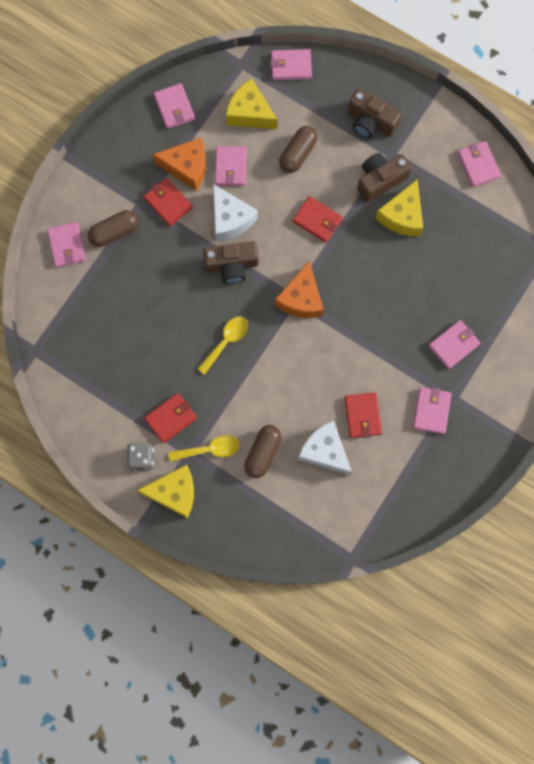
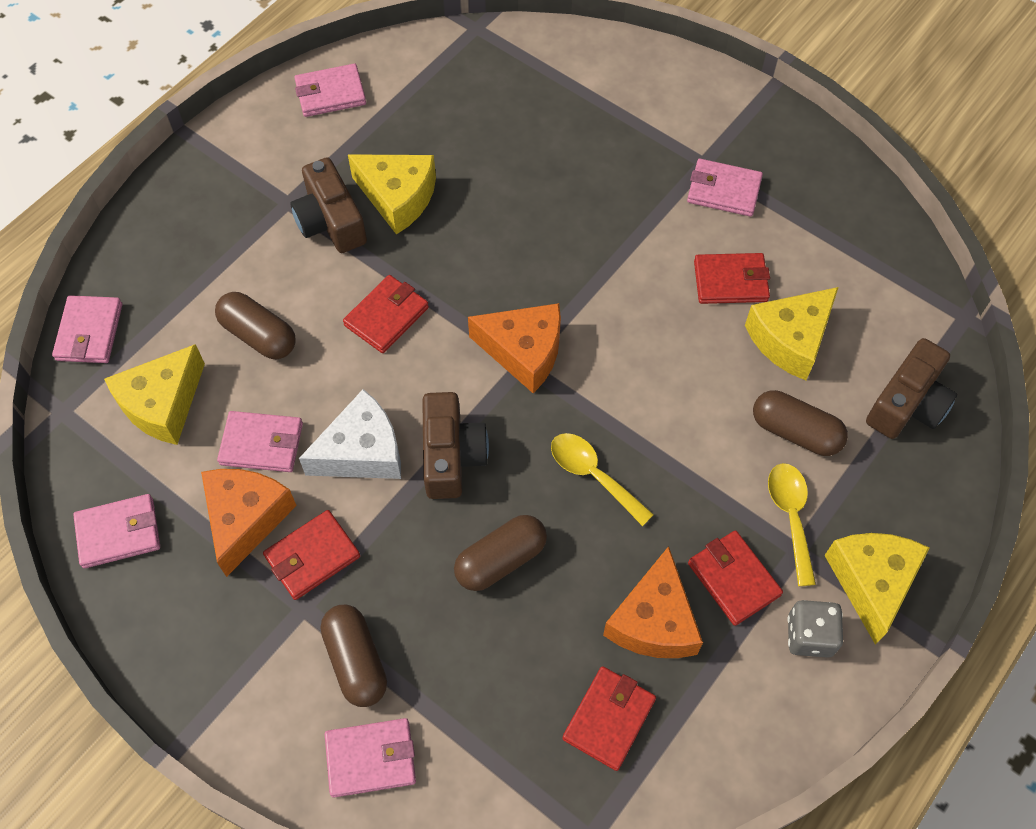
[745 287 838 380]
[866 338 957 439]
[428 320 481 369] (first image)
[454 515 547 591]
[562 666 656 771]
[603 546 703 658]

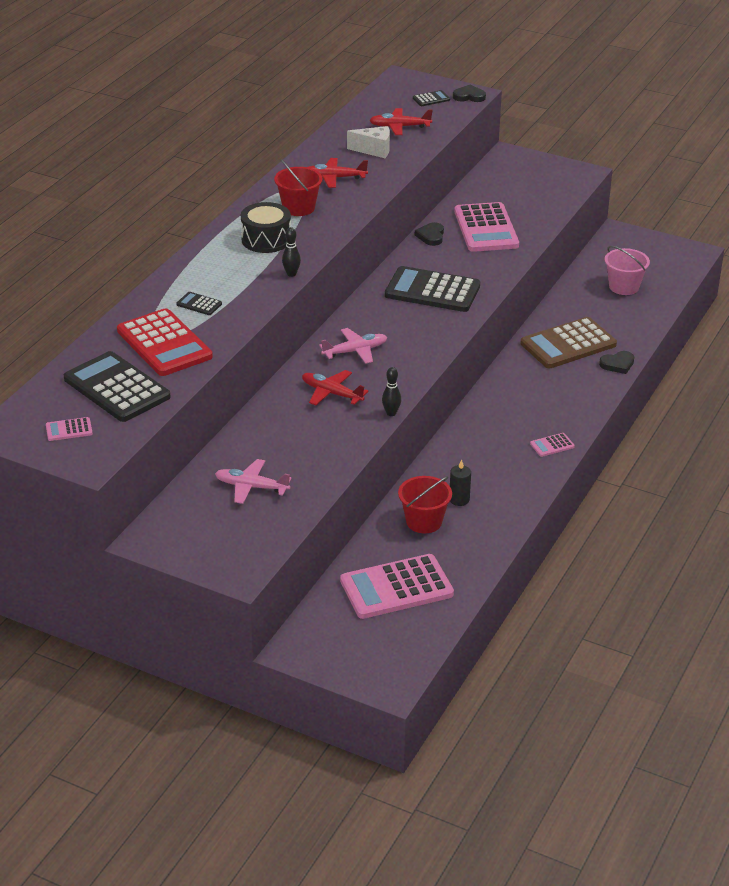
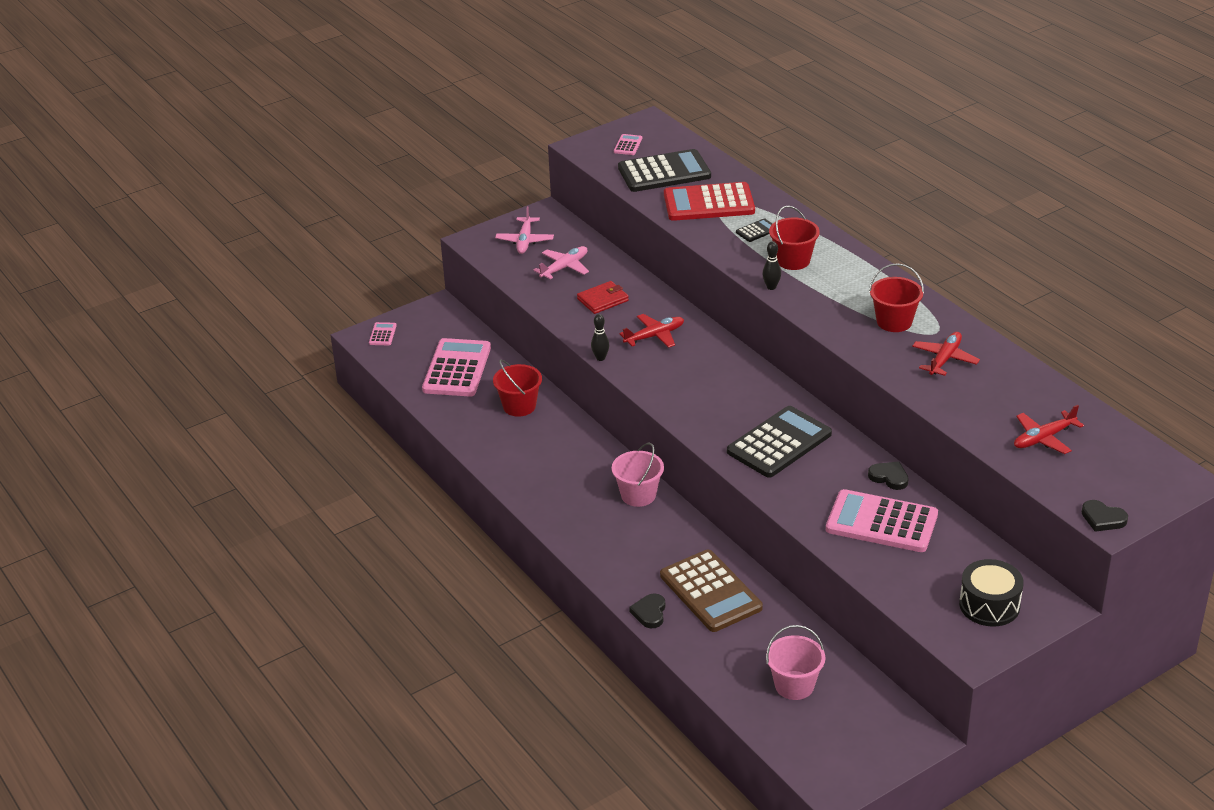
[959 559 1024 626]
[495 206 554 254]
[347 126 390 158] (first image)
[1014 405 1084 454]
[413 90 450 106] (first image)
[450 459 471 506] (first image)
[1082 500 1128 532]
[660 549 763 632]
[369 322 397 345]
[577 281 629 314]
[612 443 664 507]
[769 206 820 270]

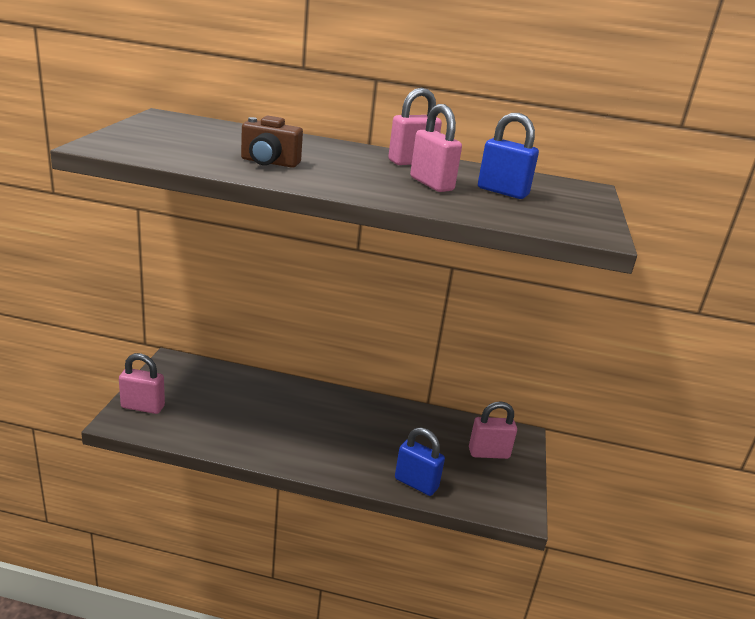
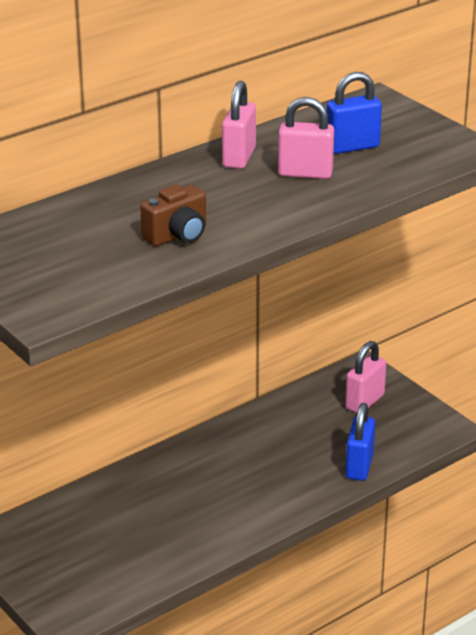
[119 353 165 414] (first image)
[345 403 375 481]

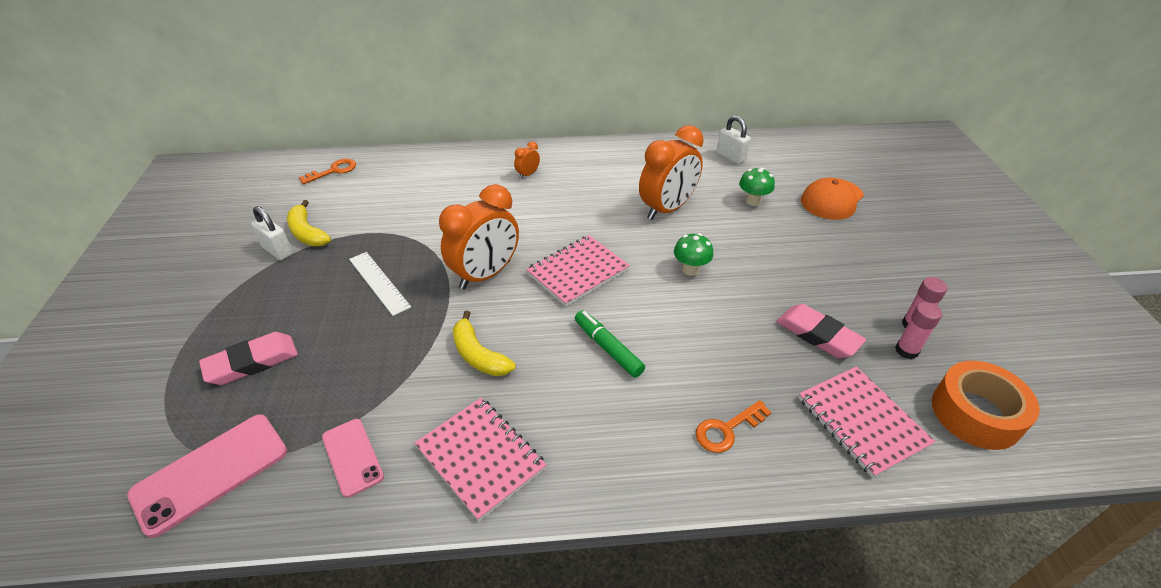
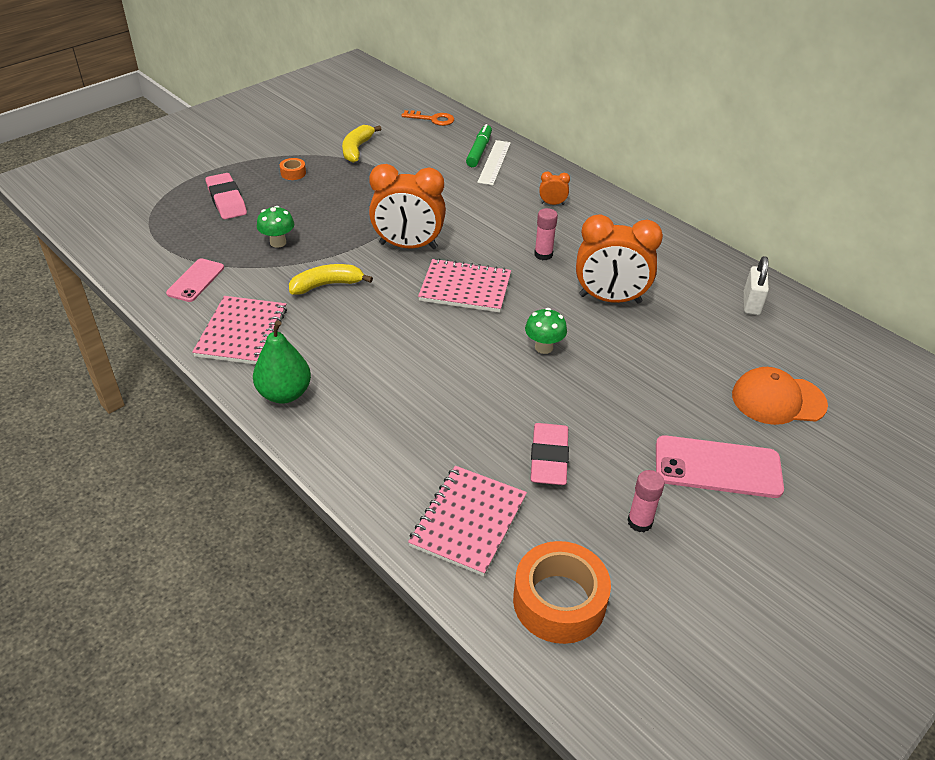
[656 435 784 498]
[206 173 247 219]
[251 206 293 260] (first image)
[477 140 511 185]
[289 264 373 295]
[466 124 492 167]
[696 400 772 453] (first image)
[257 206 294 248]
[534 208 558 260]
[253 320 311 404]
[280 158 306 180]

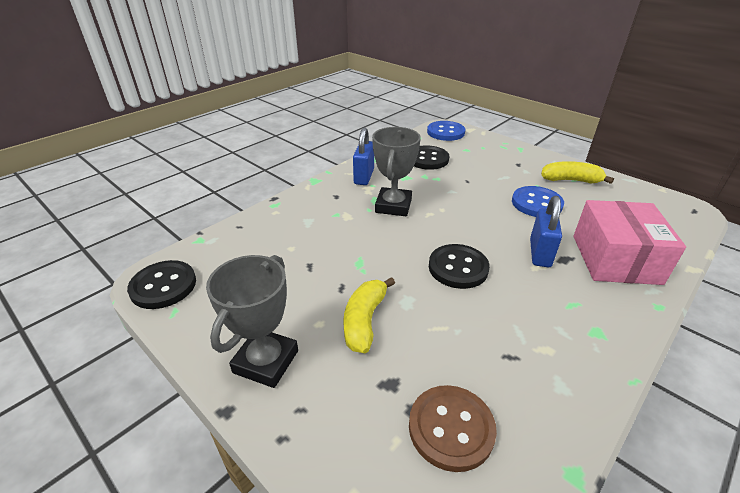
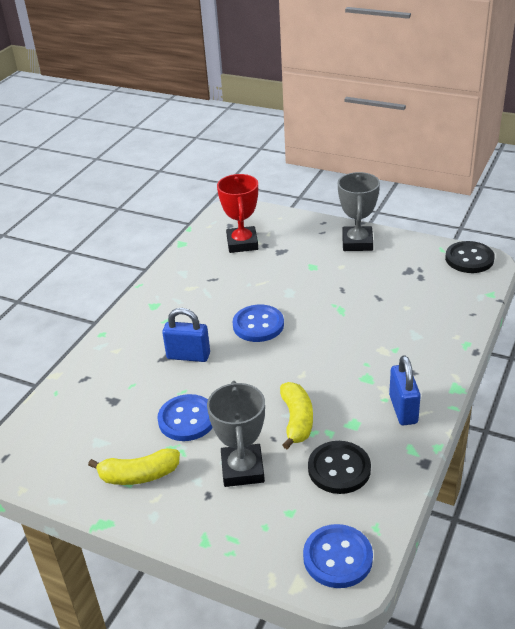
[280 382 313 449]
[207 381 265 487]
[217 174 258 253]
[233 305 284 342]
[162 308 210 362]
[573 200 686 285] (first image)

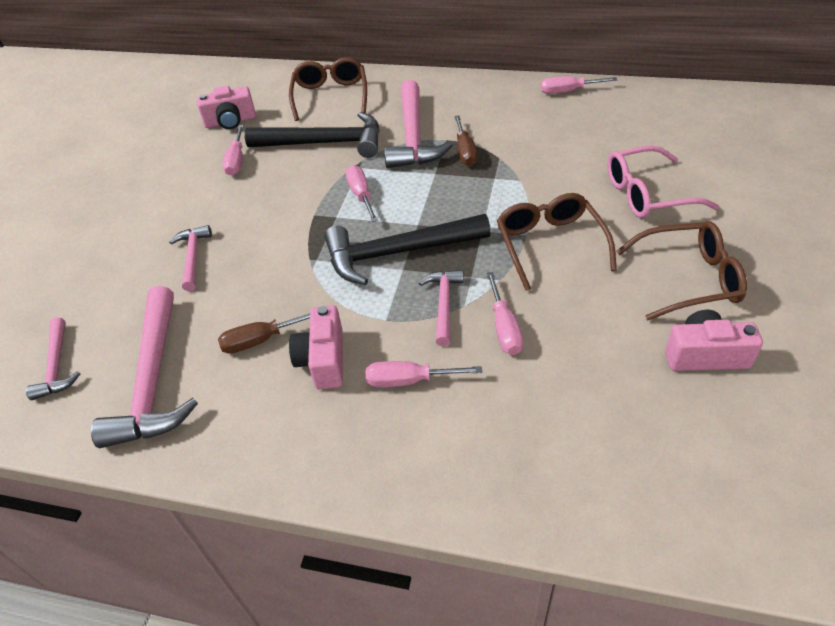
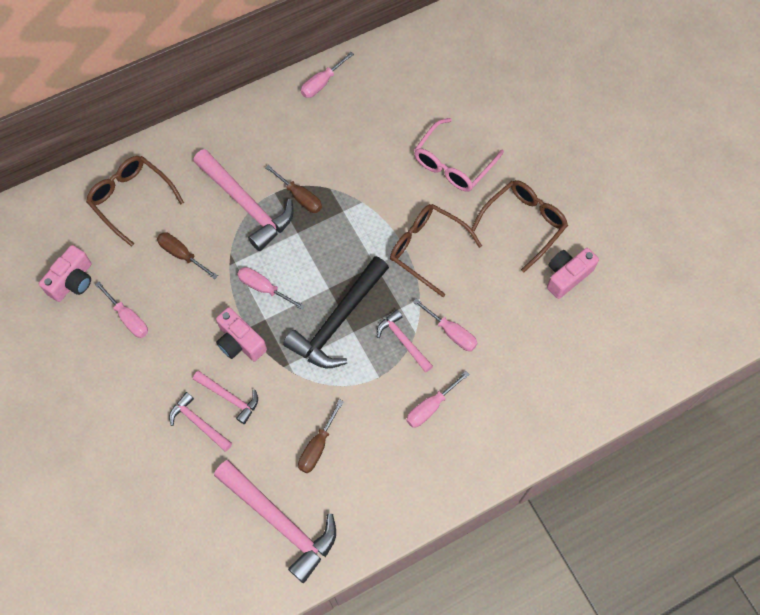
[193 371 258 424]
[157 232 218 279]
[216 307 267 361]

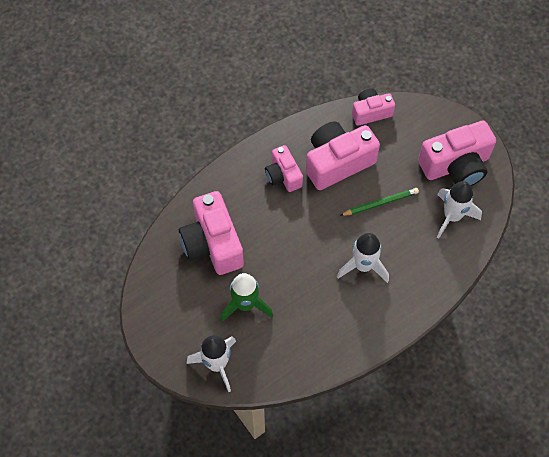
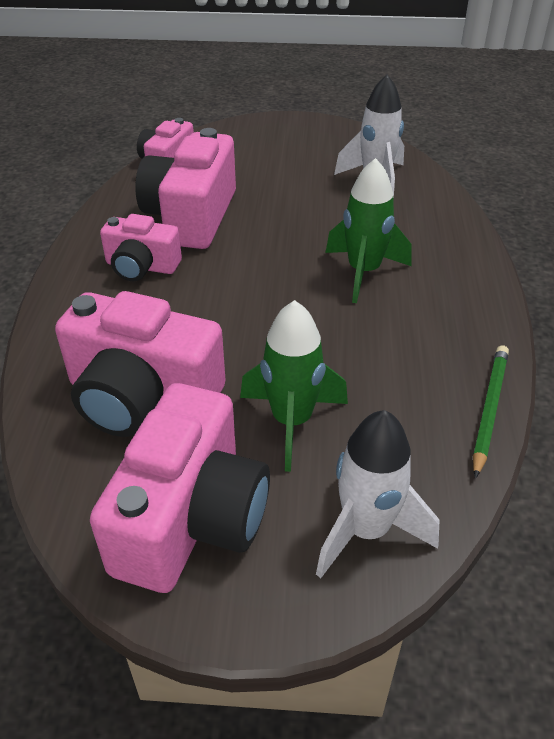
[325 158 412 303]
[473 345 509 479]
[90 383 270 593]

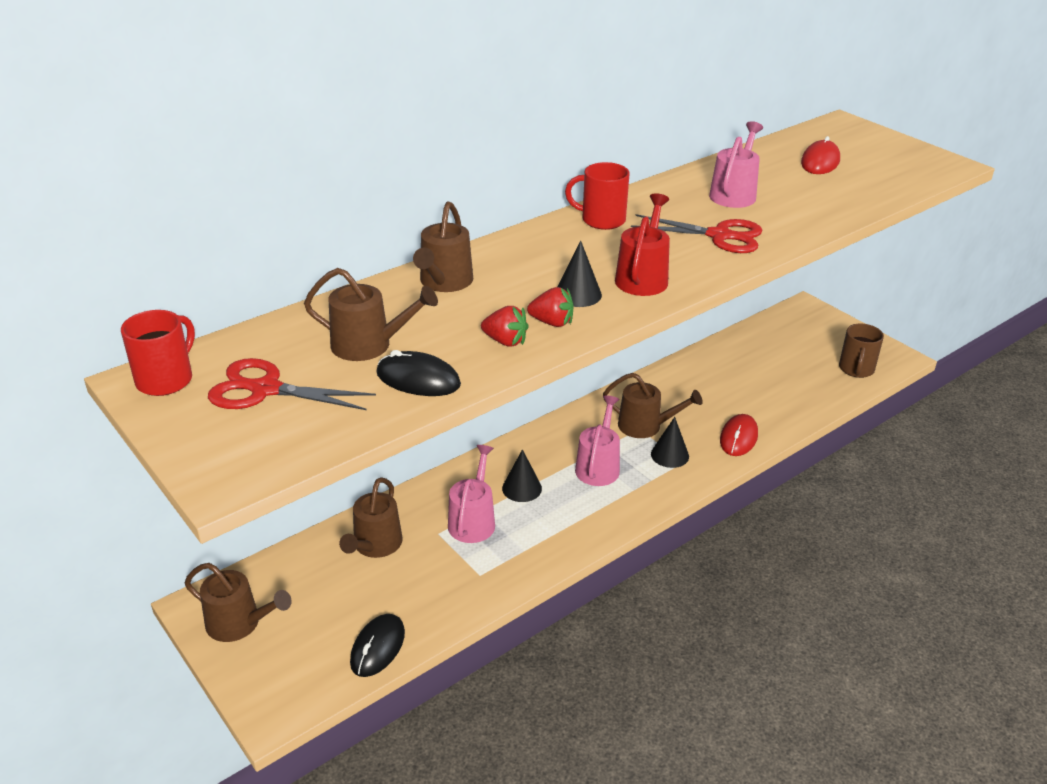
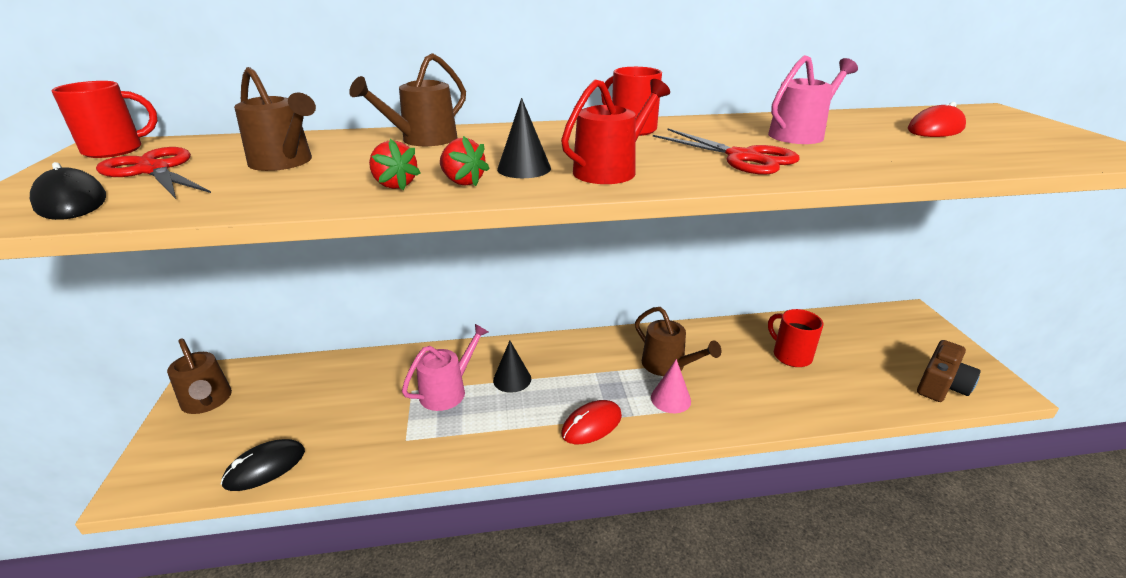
[339 477 403 558] (first image)
[30 162 106 220]
[575 395 620 486] (first image)
[651 359 691 413]
[561 400 622 444]
[917 340 981 402]
[768 309 823 367]

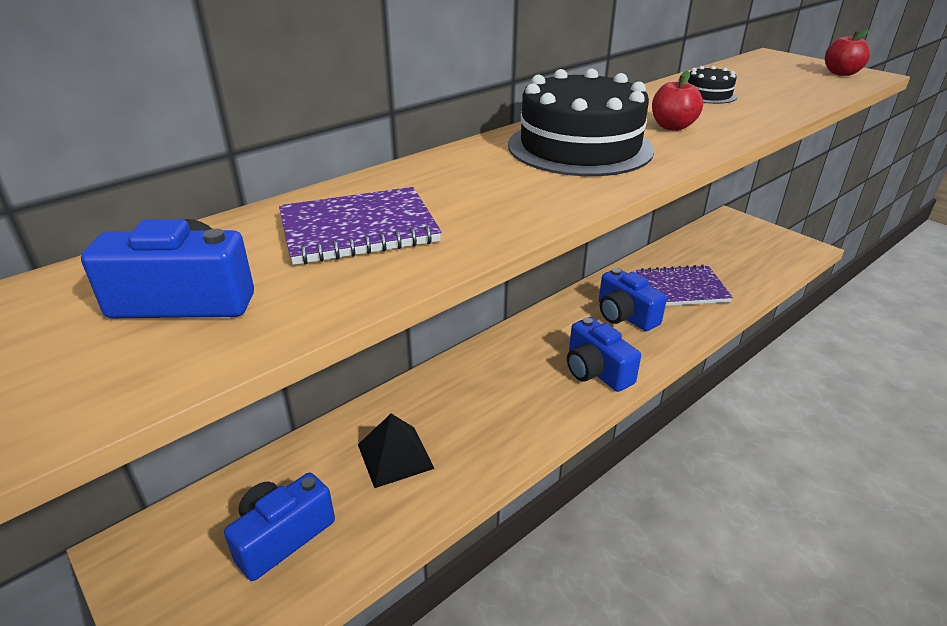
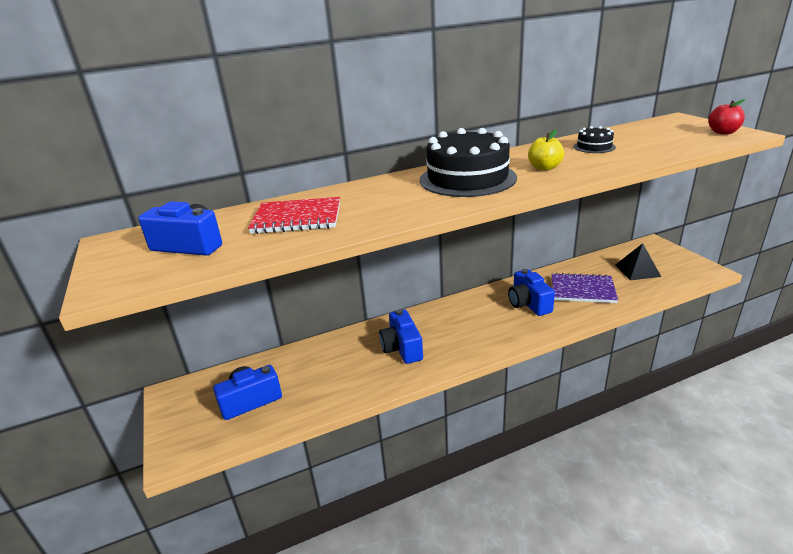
[248 197 340 234]
[615 243 661 280]
[379 309 423 364]
[528 130 564 171]

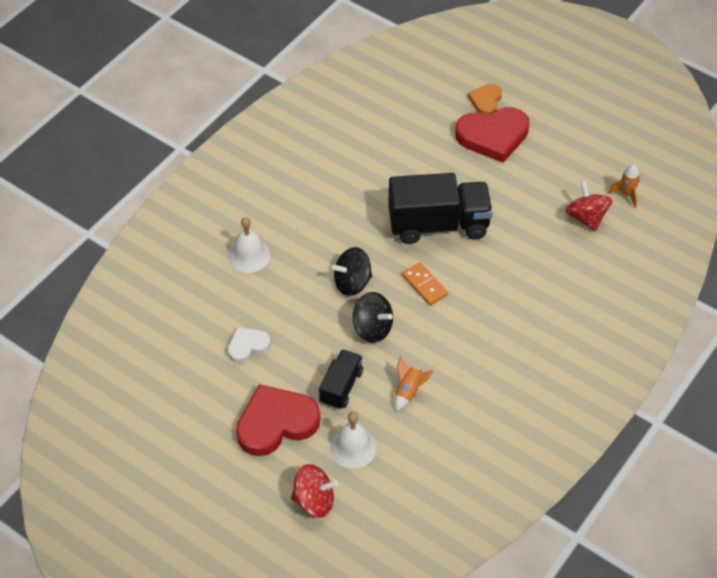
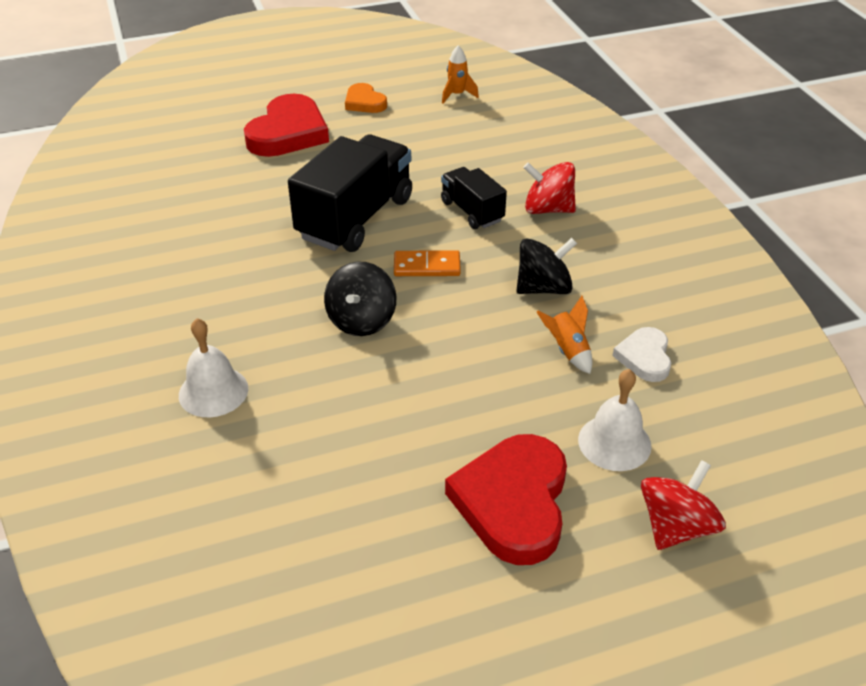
[612 327 671 382]
[441 167 507 229]
[516 238 577 294]
[345 83 387 113]
[523 162 576 214]

